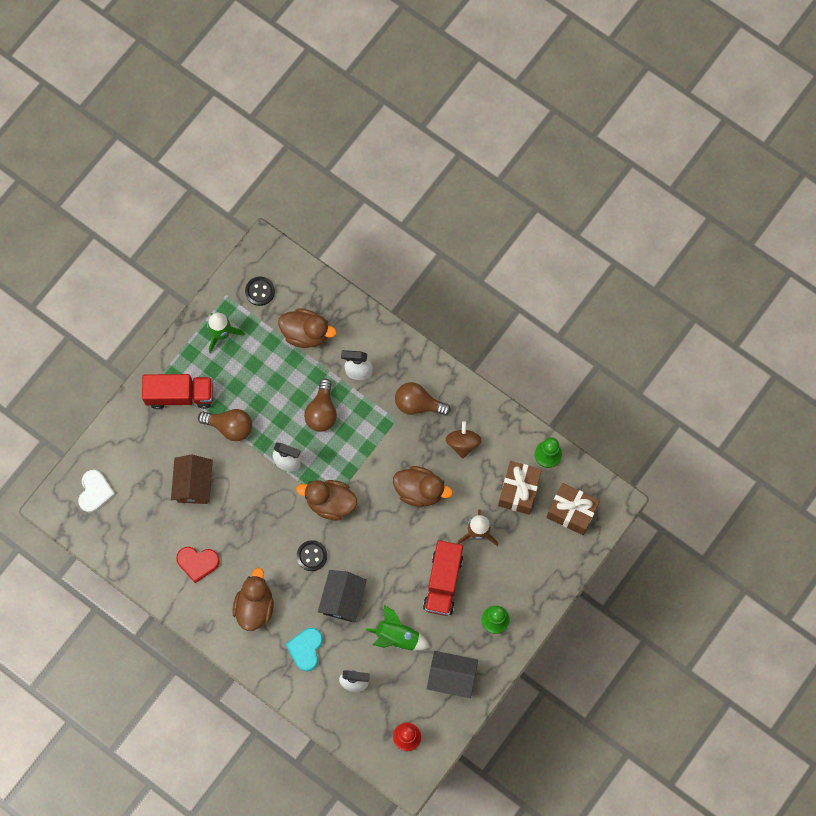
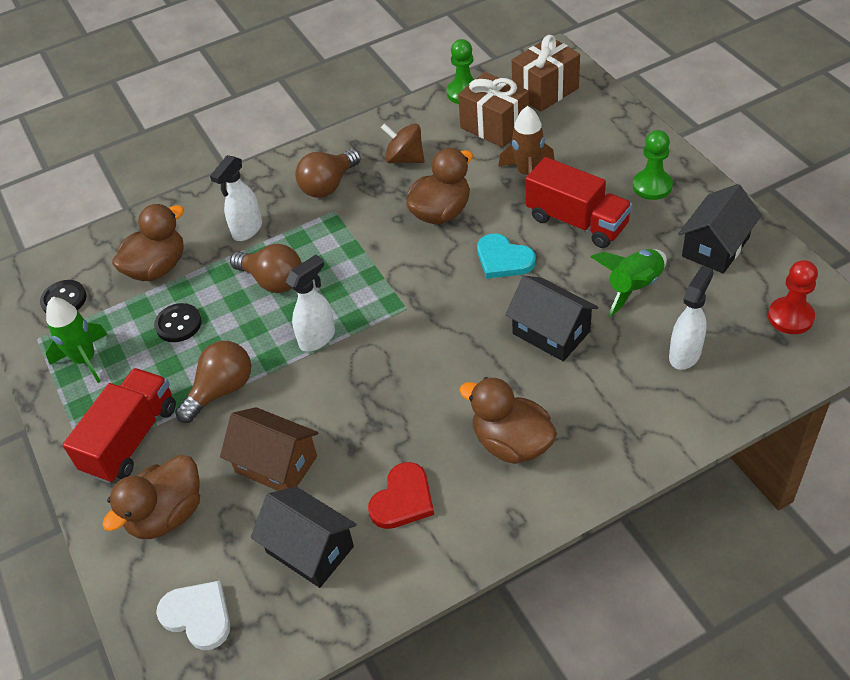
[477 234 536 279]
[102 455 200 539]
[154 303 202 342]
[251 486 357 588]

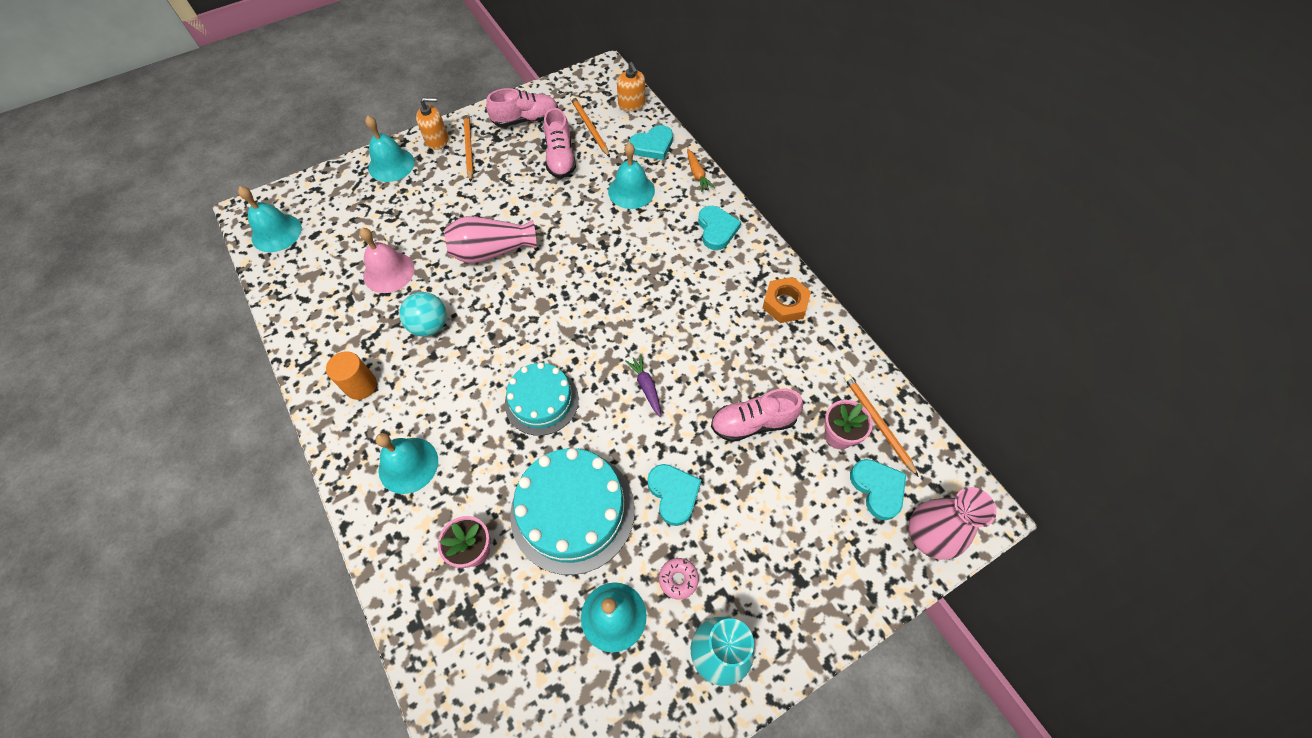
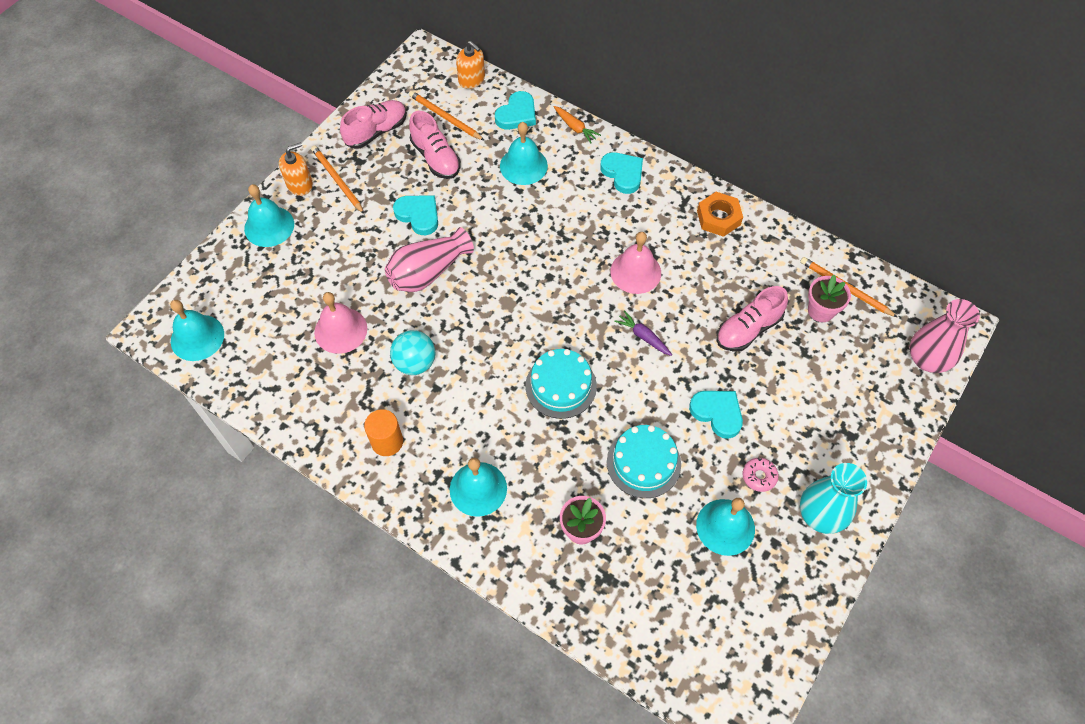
[607 425 681 498]
[393 196 438 235]
[610 232 661 294]

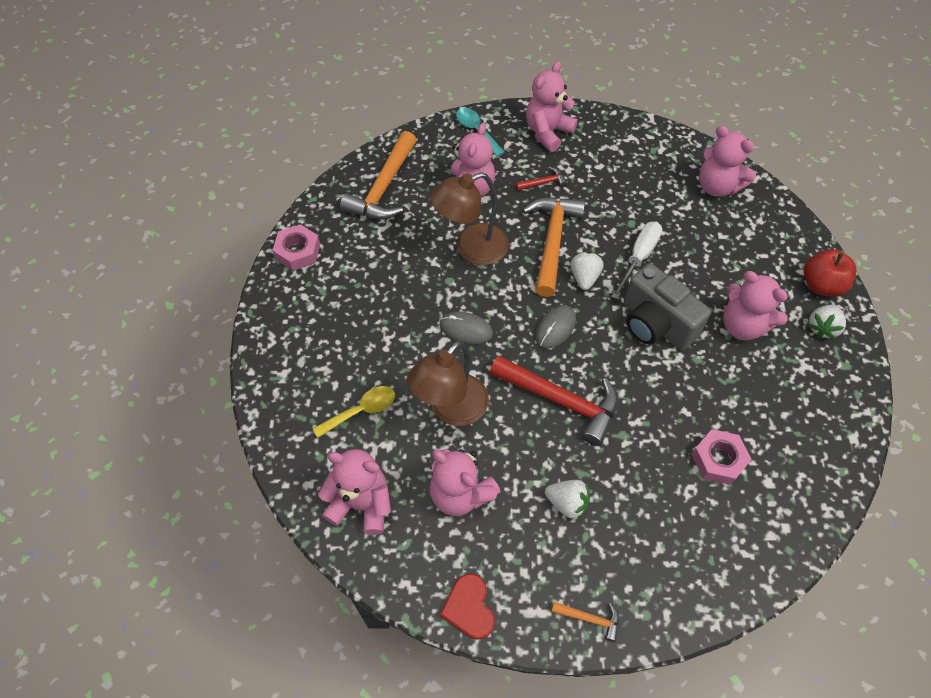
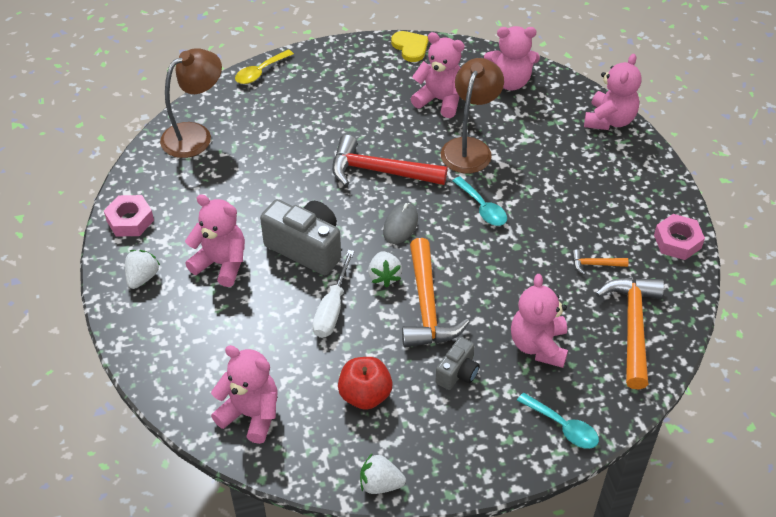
[235 49 294 84]
[160 48 222 158]
[453 176 507 226]
[391 31 429 62]
[435 337 480 390]
[584 54 642 130]
[360 453 406 494]
[572 249 629 275]
[104 195 154 237]
[338 357 393 410]

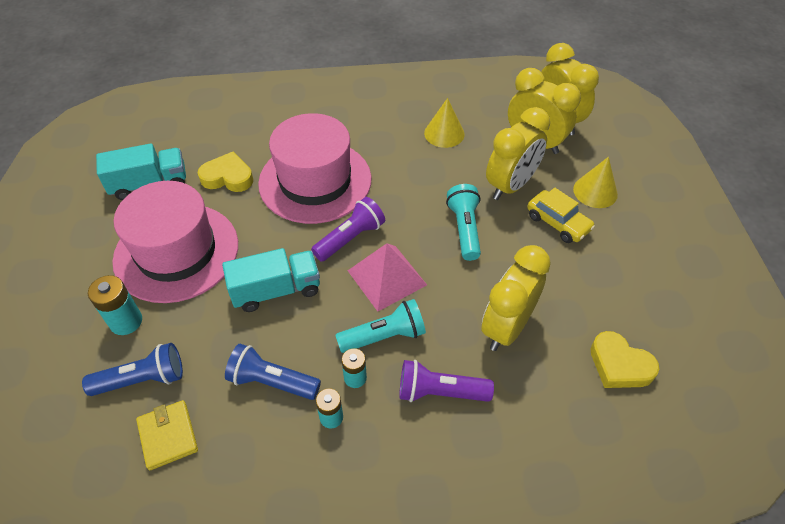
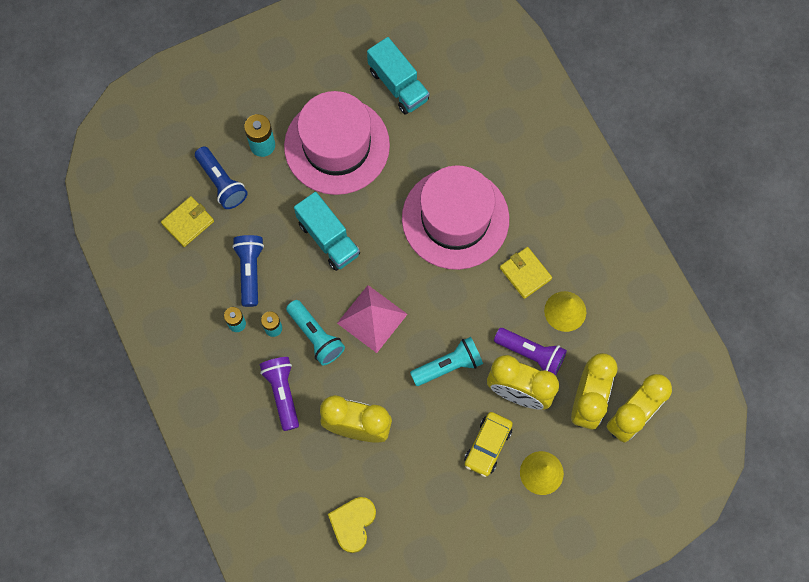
[198 152 253 192] (first image)
[494 328 567 376]
[500 247 552 299]

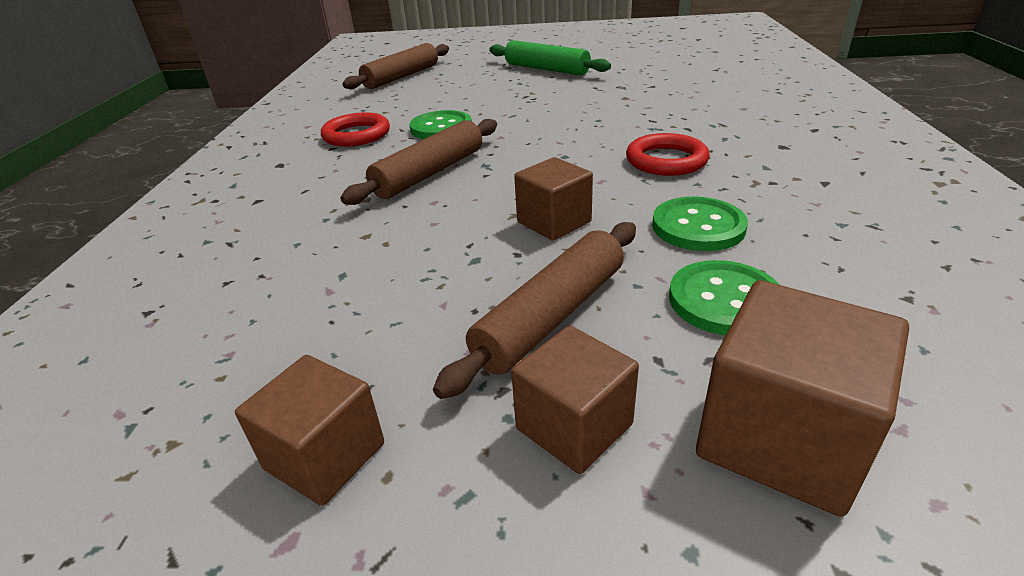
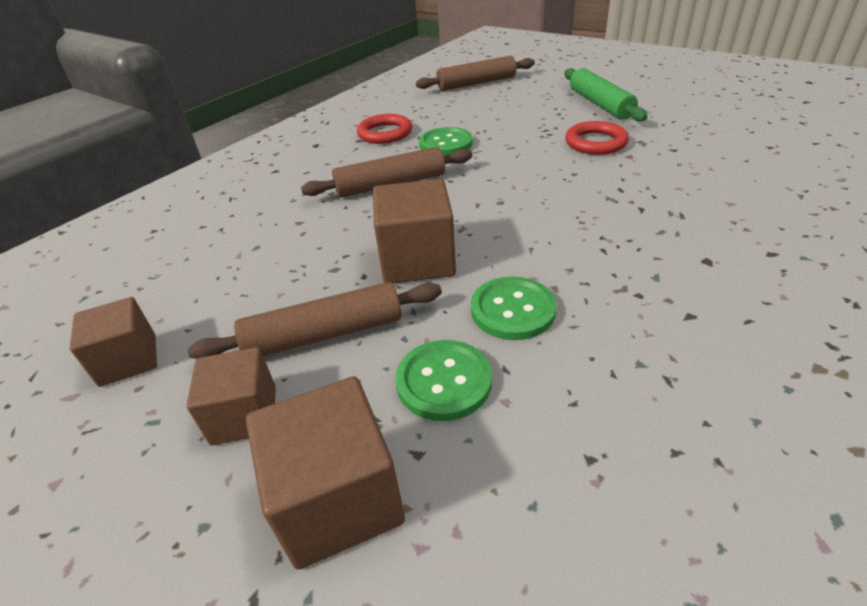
[373 179 456 283]
[565 121 629 155]

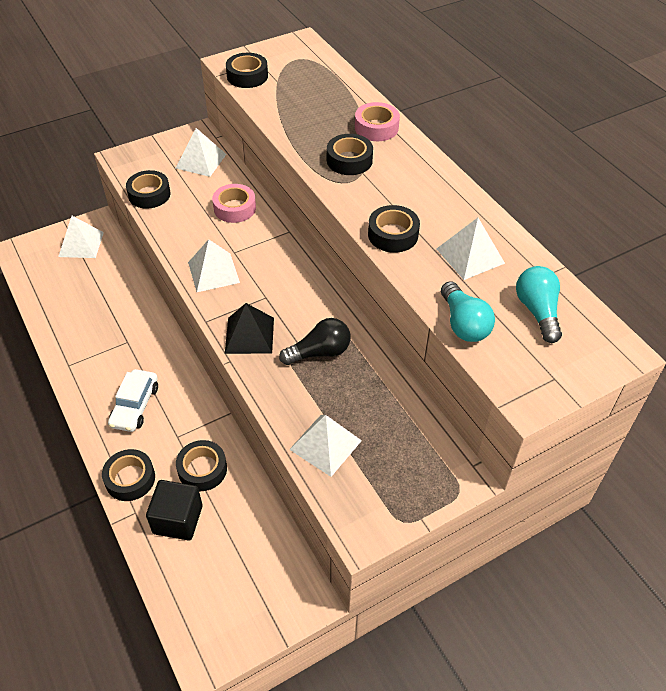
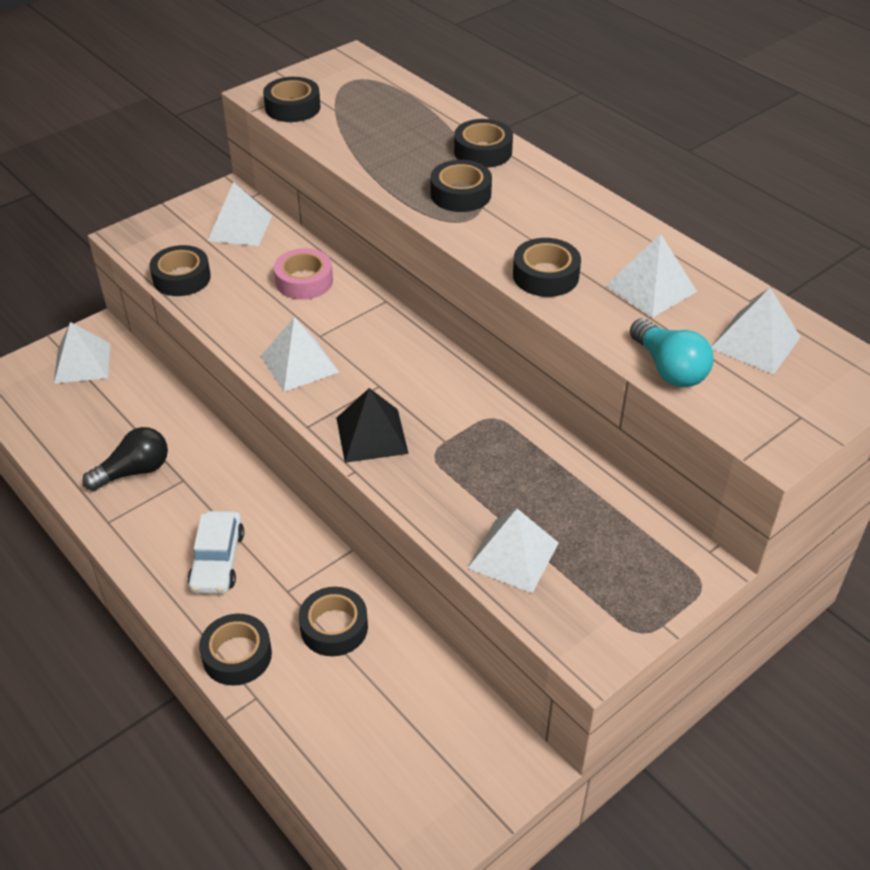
[146 480 203 541] (first image)
[82 427 168 491]
[454 119 513 168]
[711 288 800 375]

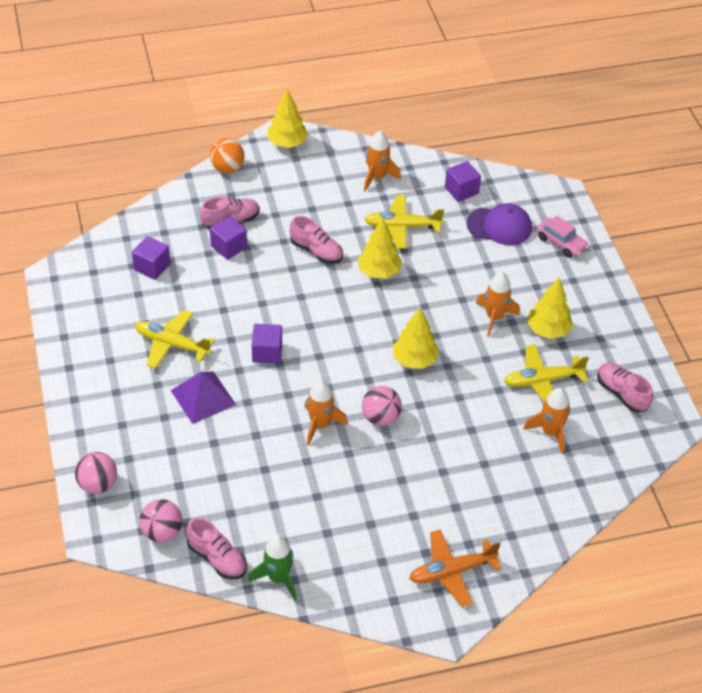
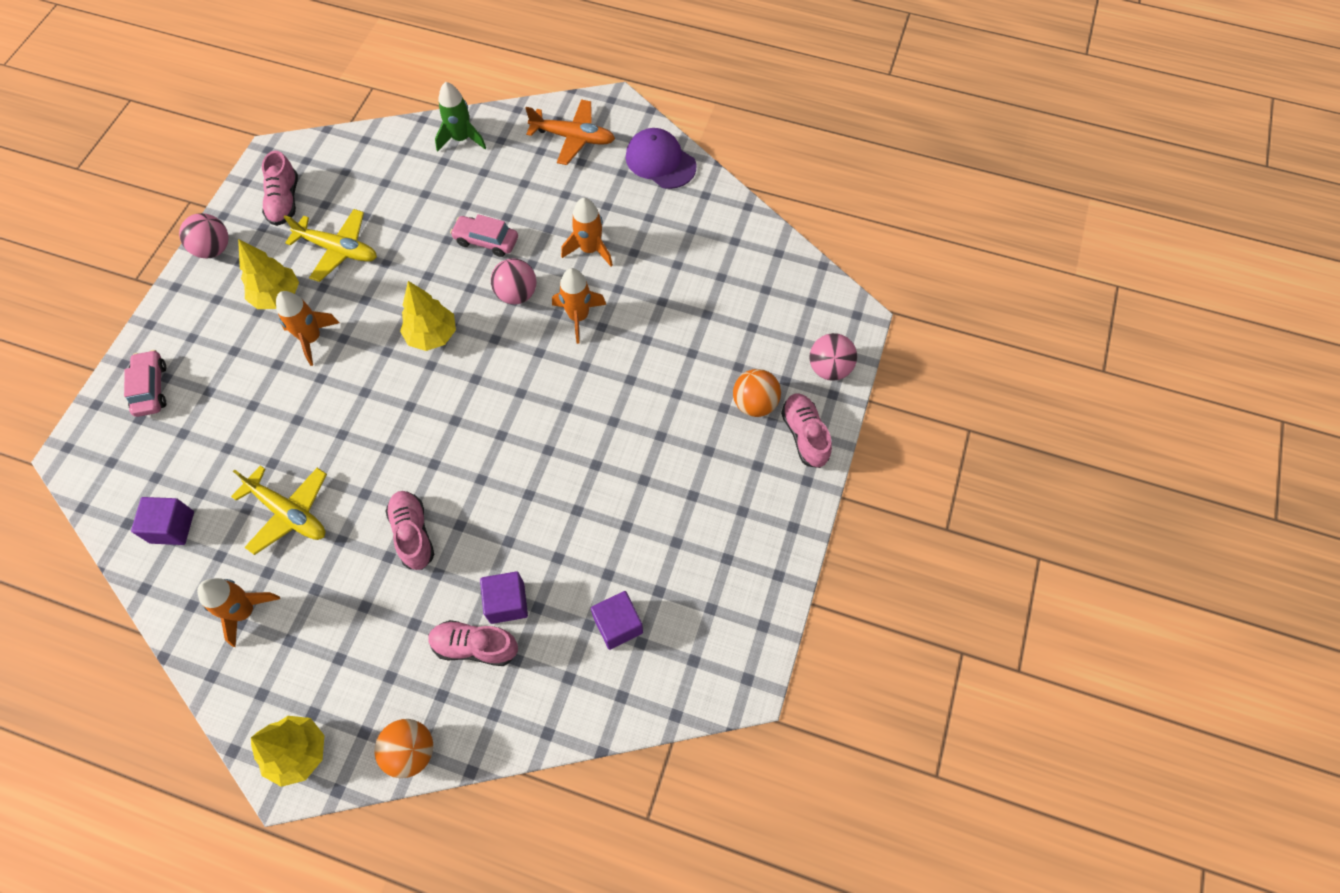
[135 310 215 369] (first image)
[179 213 229 258]
[171 372 236 424] (first image)
[781 393 832 468]
[435 82 486 152]
[252 324 282 364] (first image)
[358 218 402 279] (first image)
[626 128 697 189]
[561 198 613 266]
[450 214 518 257]
[733 369 781 417]

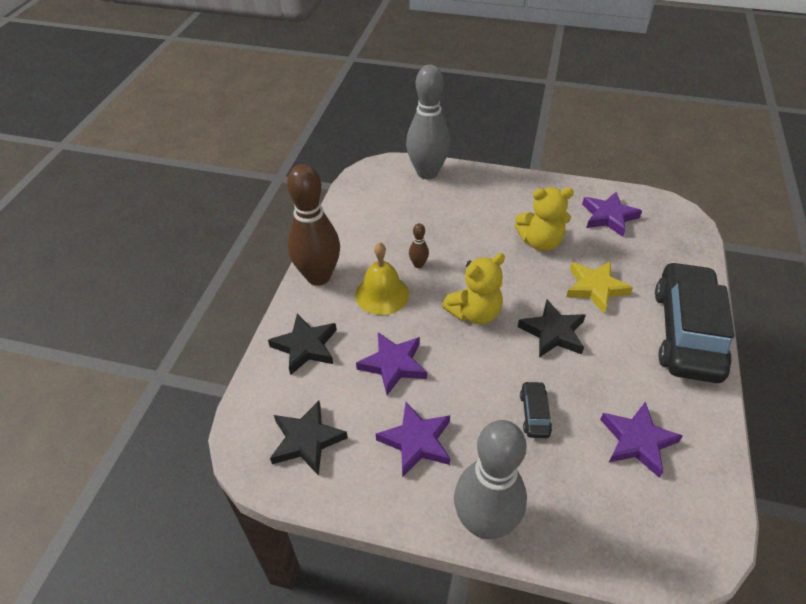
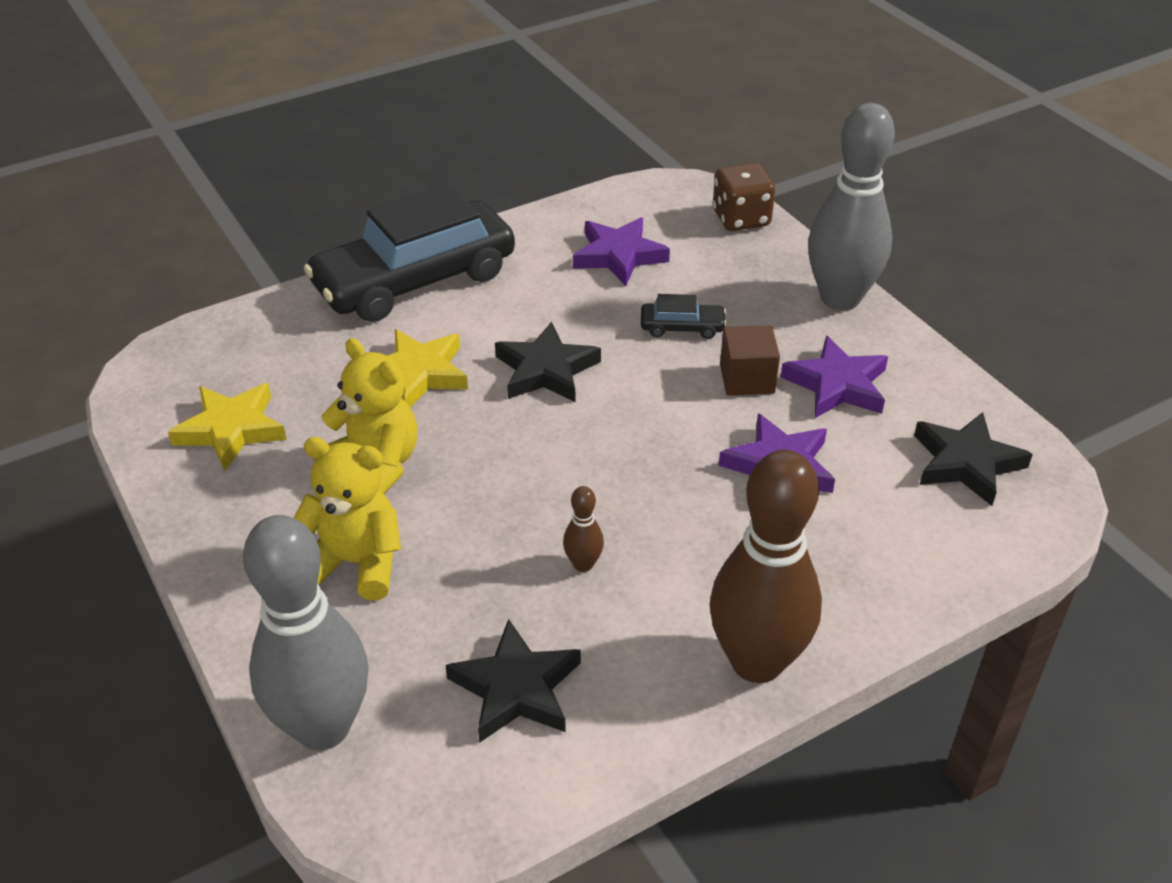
[446 619 581 743]
[355 242 409 315] (first image)
[294 437 401 600]
[641 294 727 339]
[168 383 287 472]
[713 163 775 231]
[720 325 780 395]

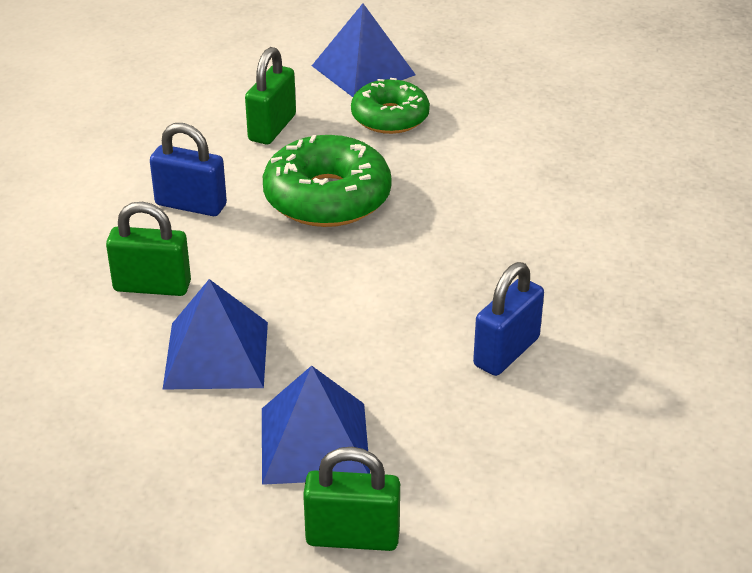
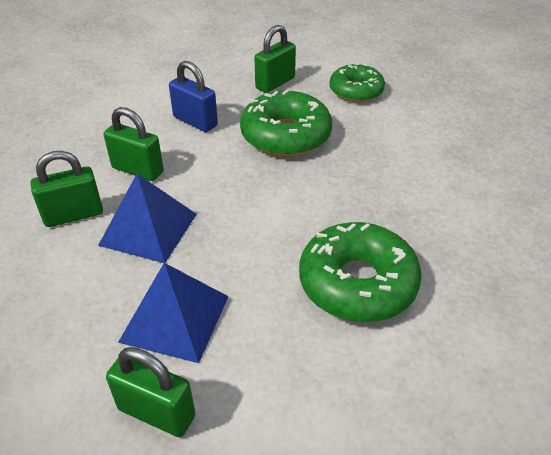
[312 4 416 97] (first image)
[299 222 422 322]
[31 151 103 227]

